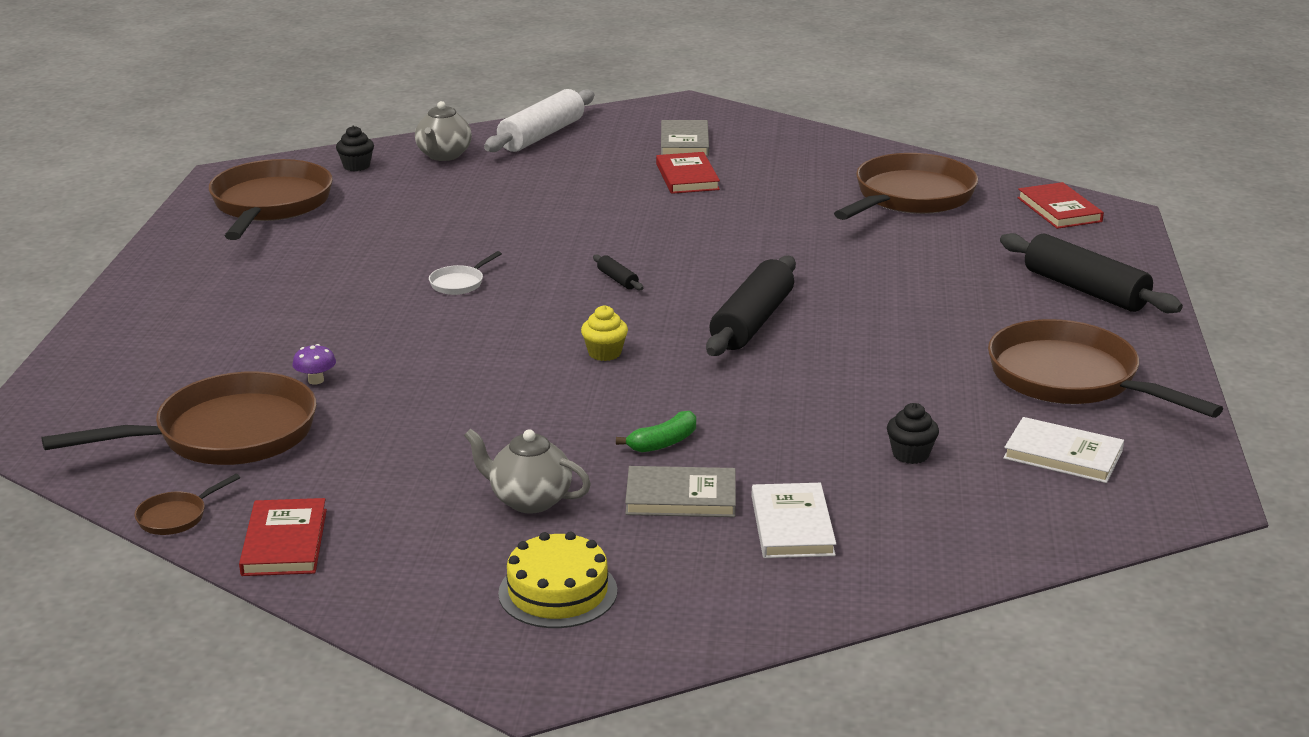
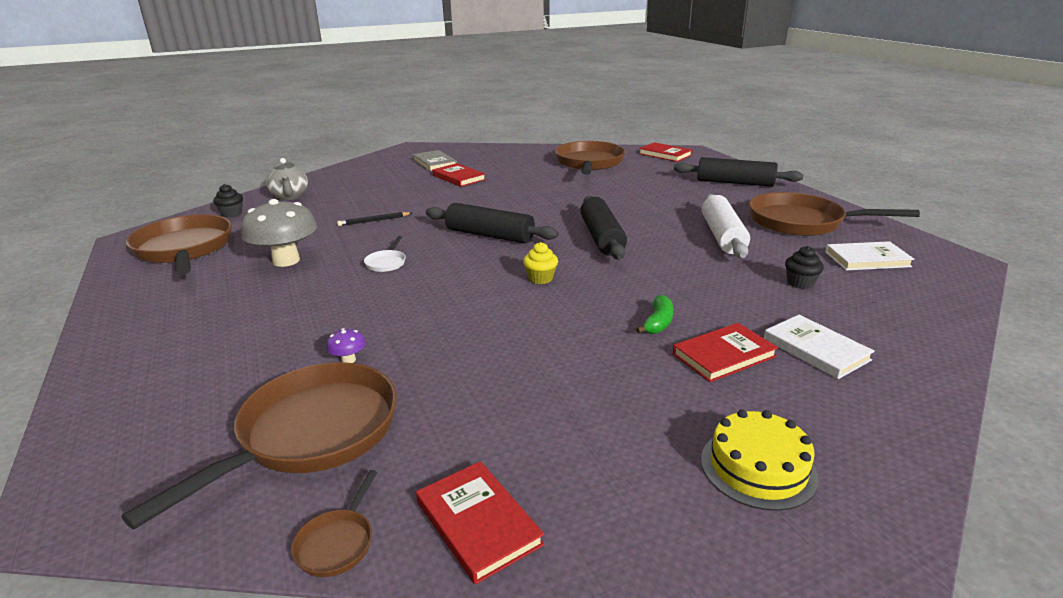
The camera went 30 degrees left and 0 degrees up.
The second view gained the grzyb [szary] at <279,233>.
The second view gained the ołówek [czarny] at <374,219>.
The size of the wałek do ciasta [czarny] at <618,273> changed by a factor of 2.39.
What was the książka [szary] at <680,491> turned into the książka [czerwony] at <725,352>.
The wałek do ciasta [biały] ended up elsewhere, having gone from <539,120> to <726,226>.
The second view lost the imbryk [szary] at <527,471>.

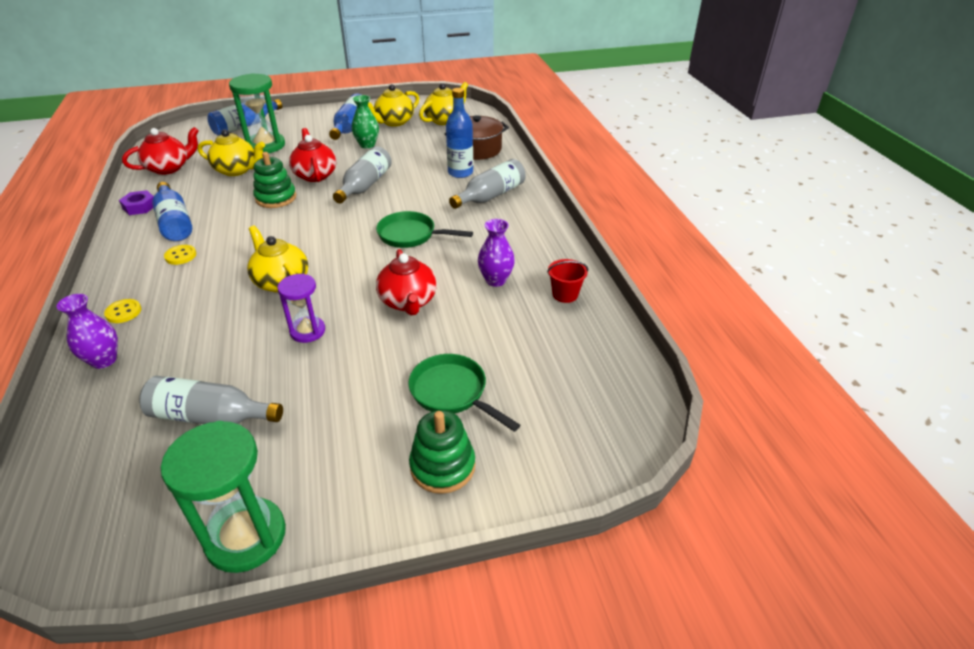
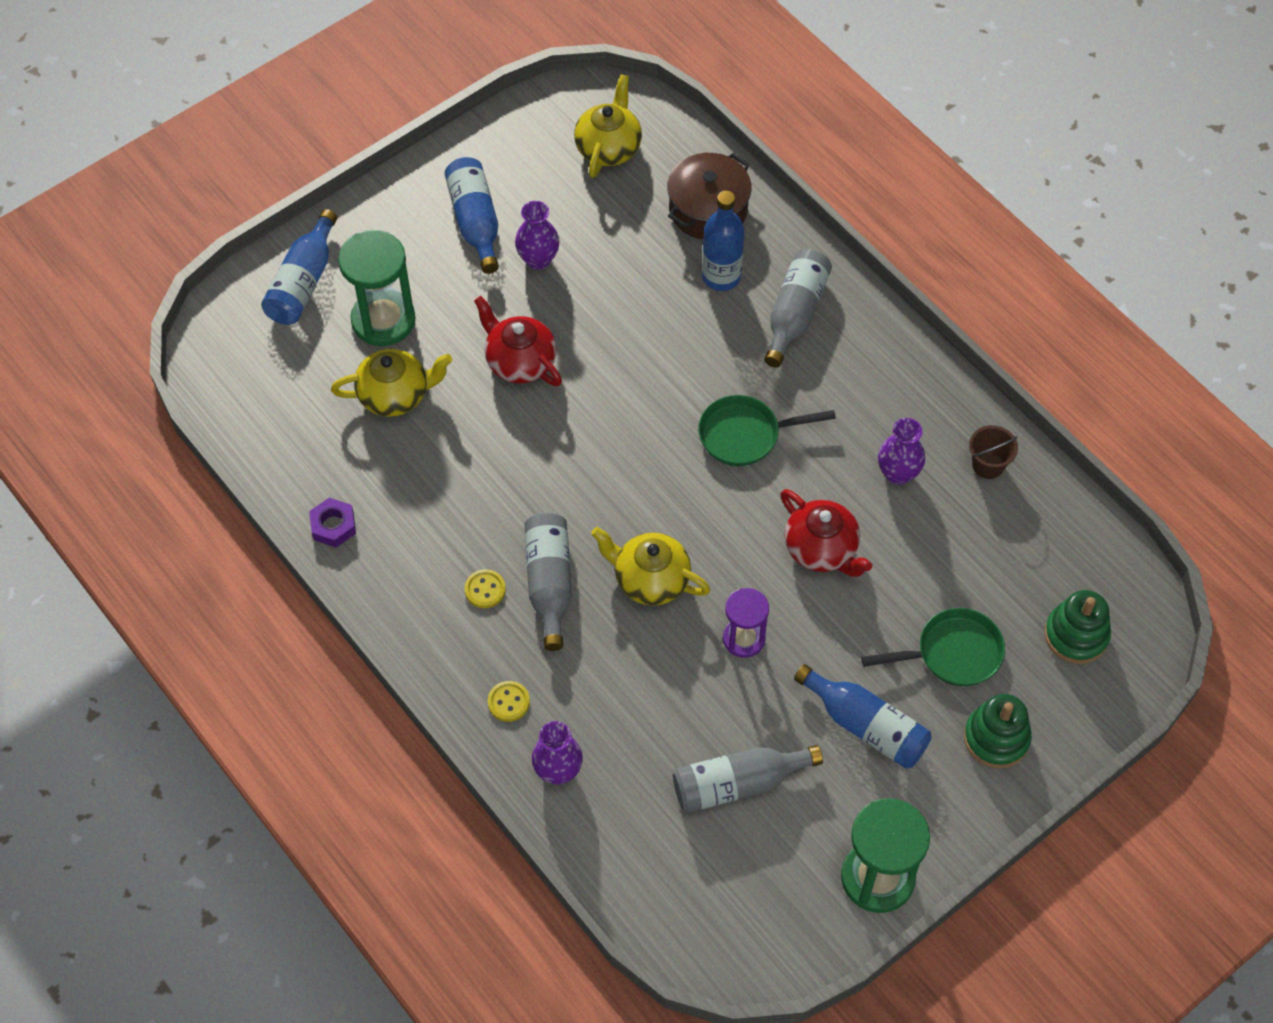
The camera went 25 degrees left and 20 degrees up.
What was the wazon [zielony] at <365,122> turned into the wazon [fioletowy] at <537,235>.
The butelka [szary] ended up elsewhere, having gone from <362,174> to <548,581>.
The butelka [niebieski] ended up elsewhere, having gone from <172,211> to <863,716>.
The patelnia [zielony] at <464,393> ended up facing another way, 150 degrees clockwise from before.
What was the wiadro [czerwony] at <567,281> turned into the wiadro [brązowy] at <993,452>.
The zabawka nakładanka [zielony] ended up elsewhere, having gone from <274,180> to <1077,627>.
The second view lost the imbryk [czerwony] at <160,151>.
The second view lost the imbryk [żółty] at <393,105>.

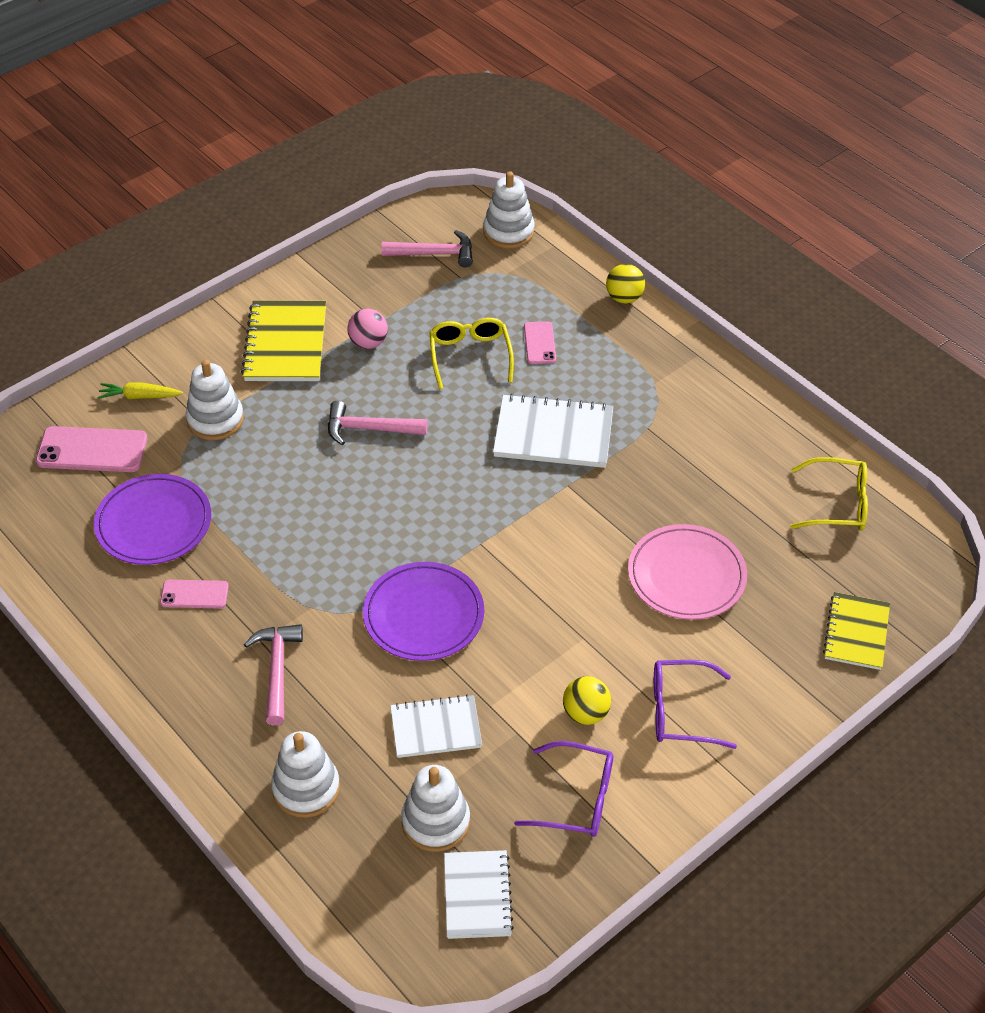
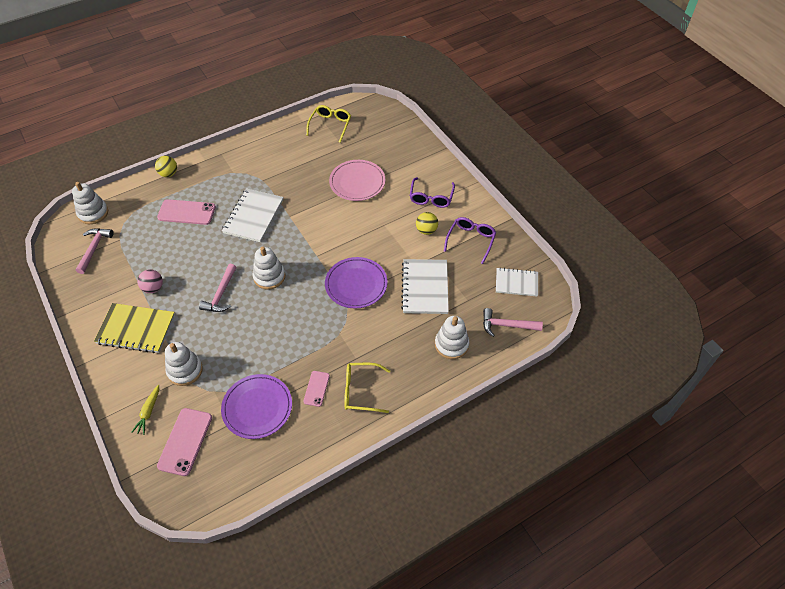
The camera went 80 degrees left and 5 degrees up.
The size of the telefon [różowy] at <540,342> changed by a factor of 1.72.
The zabawka nakładanka [biały] ended up elsewhere, having gone from <435,808> to <268,268>.
The okulary [żółty] ended up elsewhere, having gone from <471,353> to <367,388>.
The size of the zeszyt [biały] at <436,726> changed by a factor of 1.52.
The młotek [różowy] ended up elsewhere, having gone from <273,674> to <513,322>.
The second view lost the zeszyt [żółty] at <856,631>.

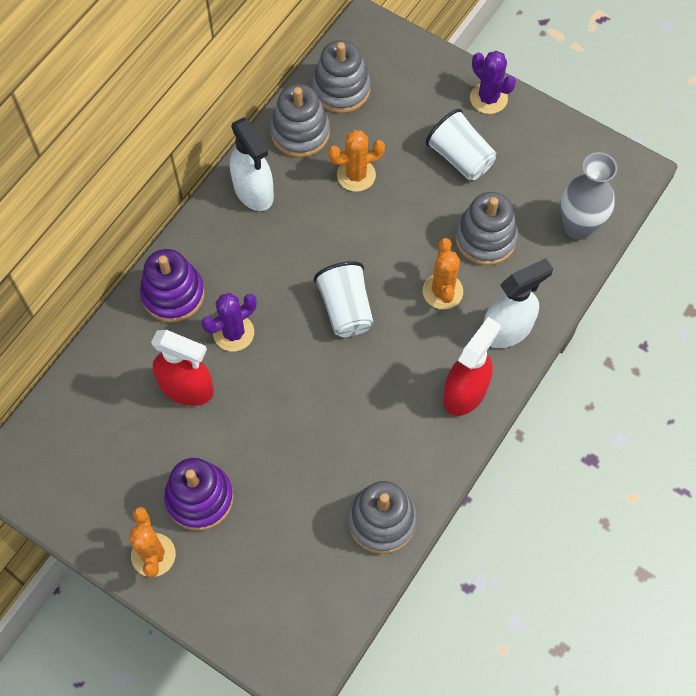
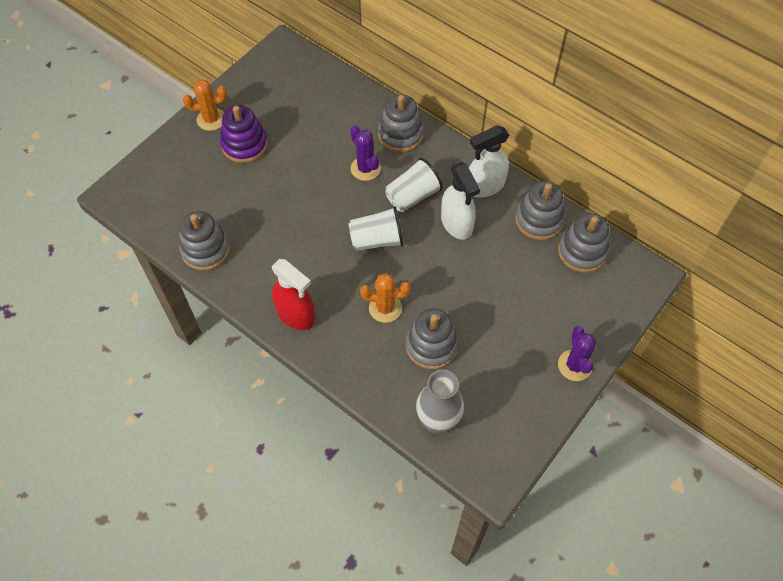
The camera went 95 degrees right and 5 degrees down.
What was the zabawka nakładanka [fioletowy] at <172,285> turned into the zabawka nakładanka [szary] at <401,123>.
The szklanka [biały] ended up elsewhere, having gone from <461,144> to <414,185>.
The spryskiwacz [biały] ended up elsewhere, having gone from <518,303> to <460,201>.
The kaktus [fioletowy] at <493,82> ended up facing another way, 60 degrees counterclockwise from before.
The second view lost the spryskiwacz [czerwony] at <182,368>.
The second view lost the kaktus [pomarańczowy] at <356,161>.

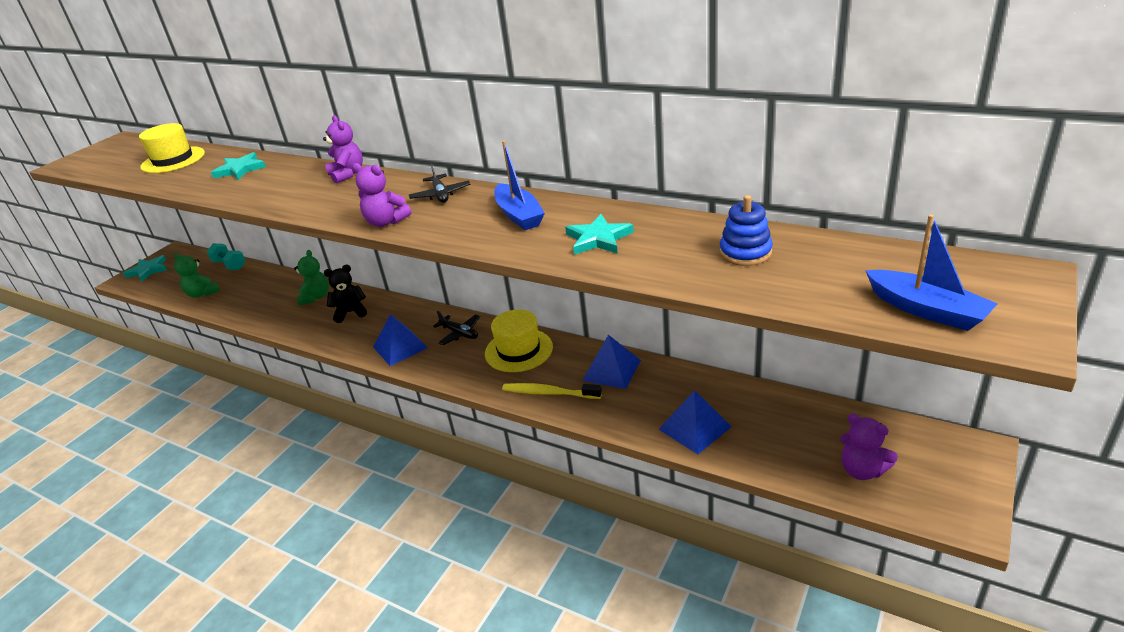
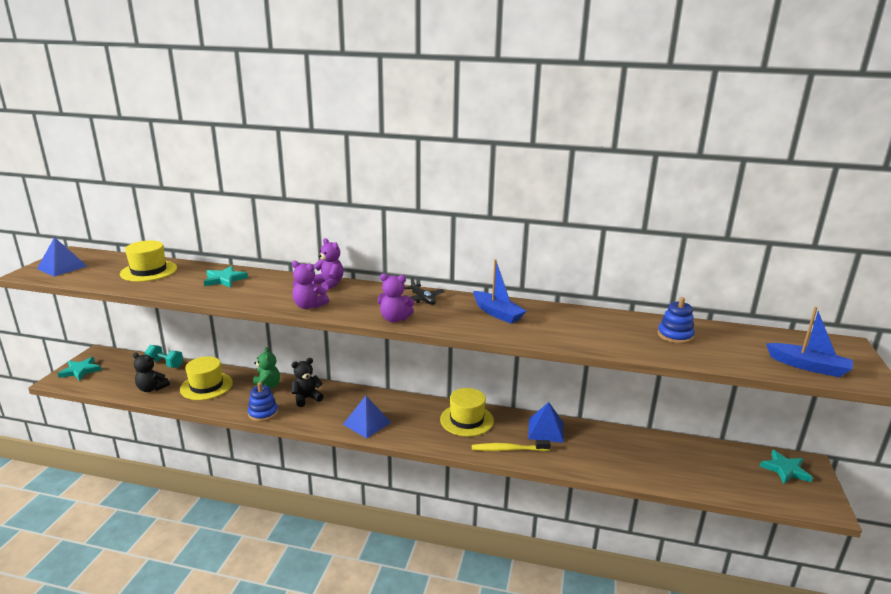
The camera went 20 degrees left and 10 degrees down.
The piramida [niebieski] ended up elsewhere, having gone from <695,422> to <62,257>.
What was the miś [zielony] at <197,275> turned into the miś [czarny] at <151,372>.
The second view gained the kapelusz [żółty] at <206,378>.
The second view gained the zabawka nakładanka [niebieski] at <263,402>.
The miś [fioletowy] ended up elsewhere, having gone from <869,447> to <310,285>.
The gwiazda [turkusowy] ended up elsewhere, having gone from <599,234> to <786,467>.
The second view lost the samolot [czarny] at <456,328>.

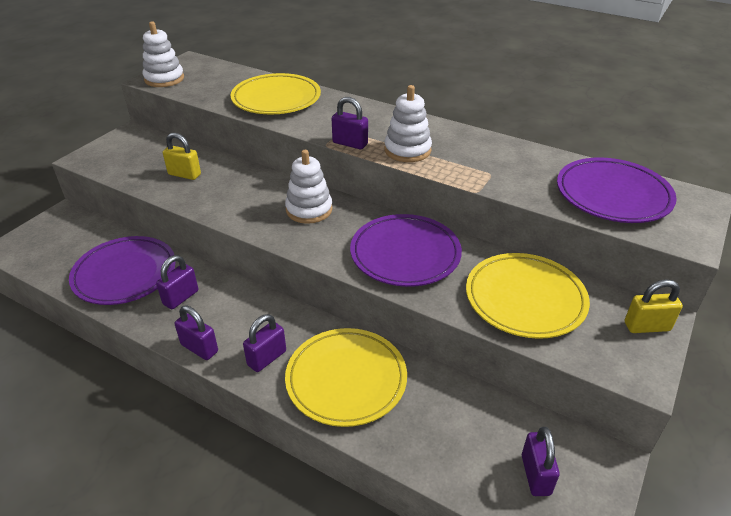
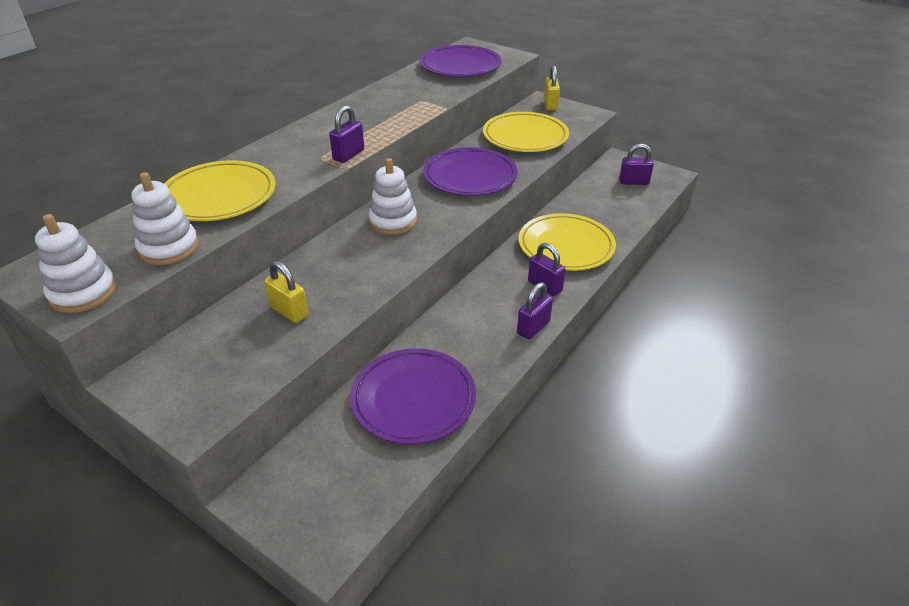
The camera went 85 degrees left and 0 degrees up.
The zabawka nakładanka [biały] ended up elsewhere, having gone from <408,123> to <165,218>.
The kłódka [żółty] at <182,156> ended up facing another way, 75 degrees counterclockwise from before.
The second view lost the kłódka [fioletowy] at <177,282>.

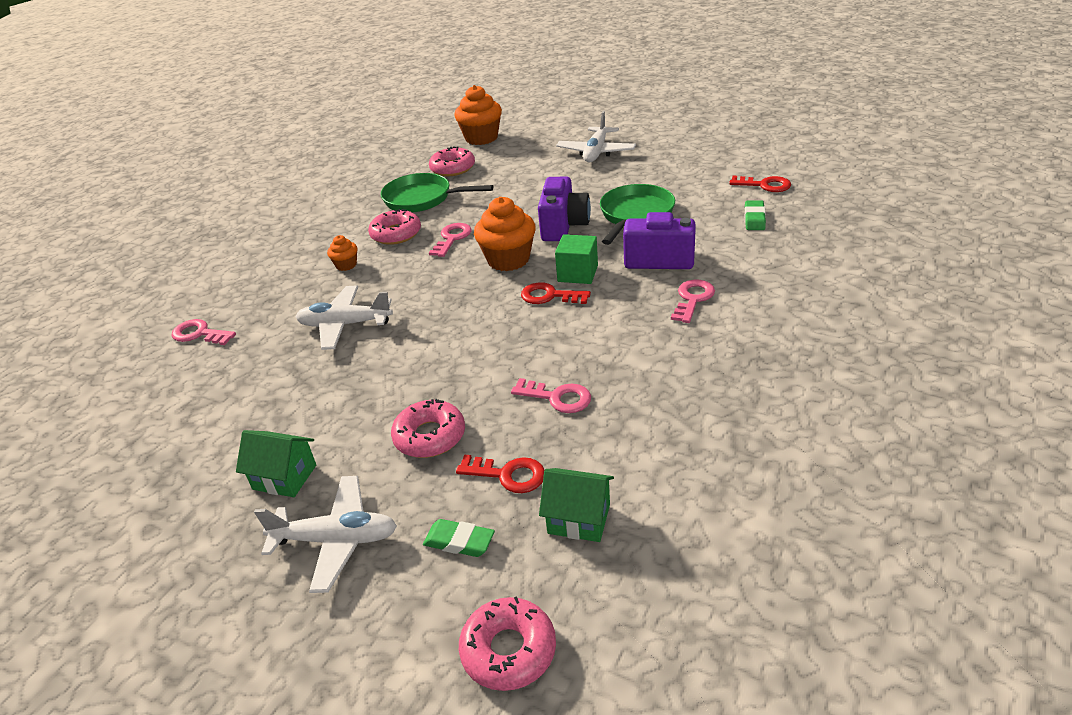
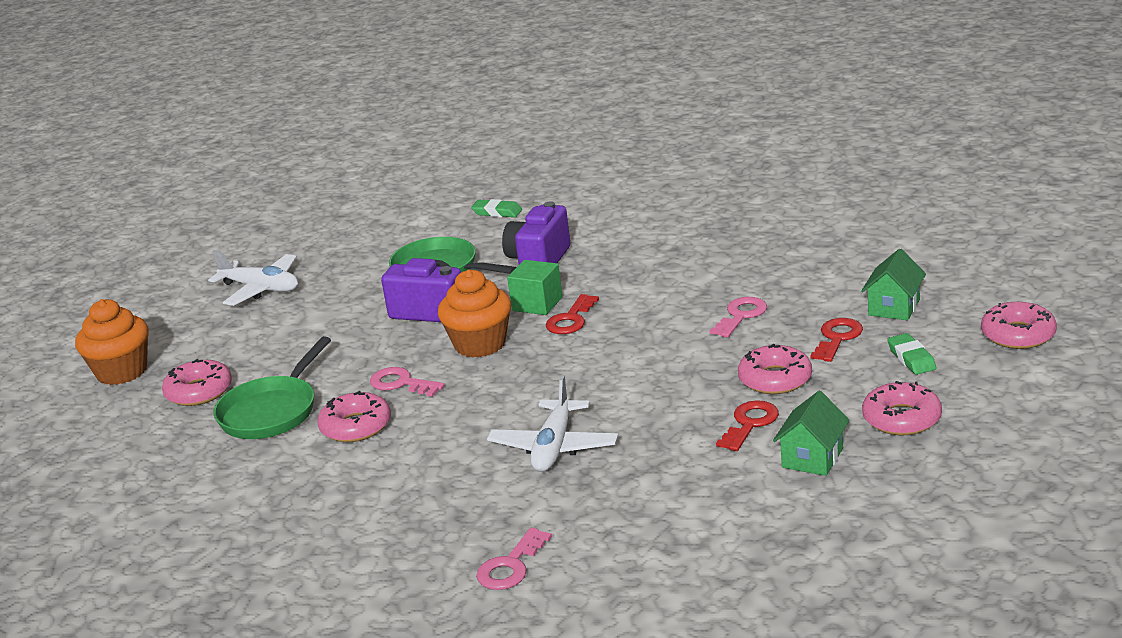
The camera went 80 degrees left and 10 degrees down.
The klucz [czerwony] ended up elsewhere, having gone from <760,184> to <747,425>.
Where the samolot [biały] stood at <325,534>, the donut [różowy] came to stand at <902,408>.
The gumka do mazania [zielony] at <459,538> ended up facing another way, 45 degrees counterclockwise from before.
The second view lost the muffinka [pomarańczowy] at <342,253>.
The second view lost the klucz [różowy] at <693,301>.

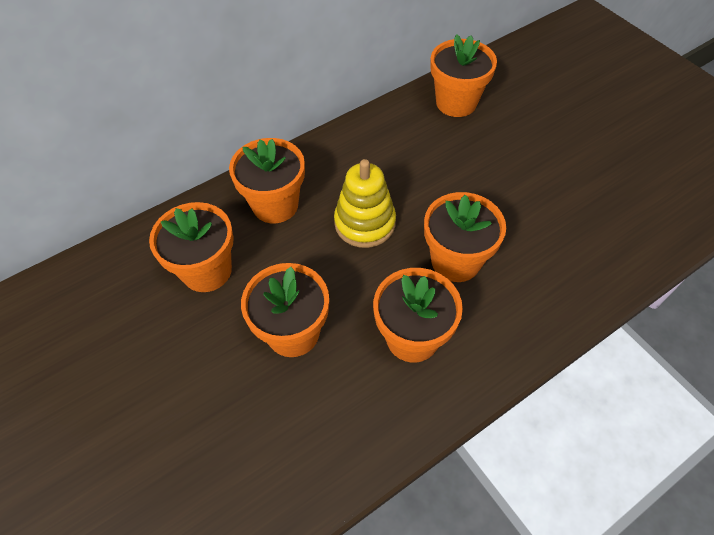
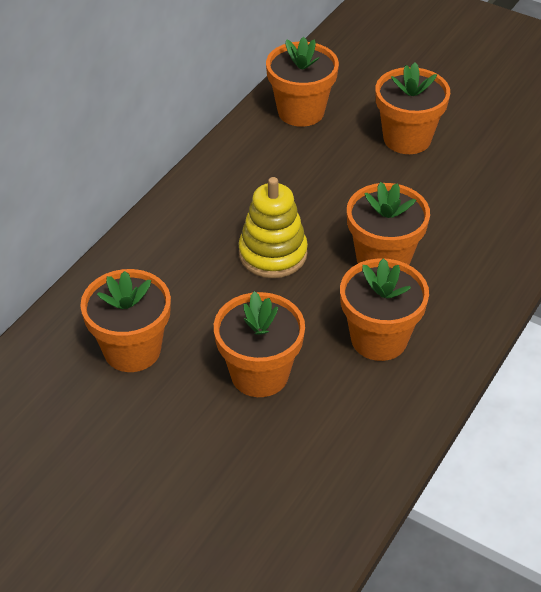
The camera went 25 degrees left and 10 degrees down.
The doniczka [pomarańczowy] ended up elsewhere, having gone from <267,180> to <413,108>.

